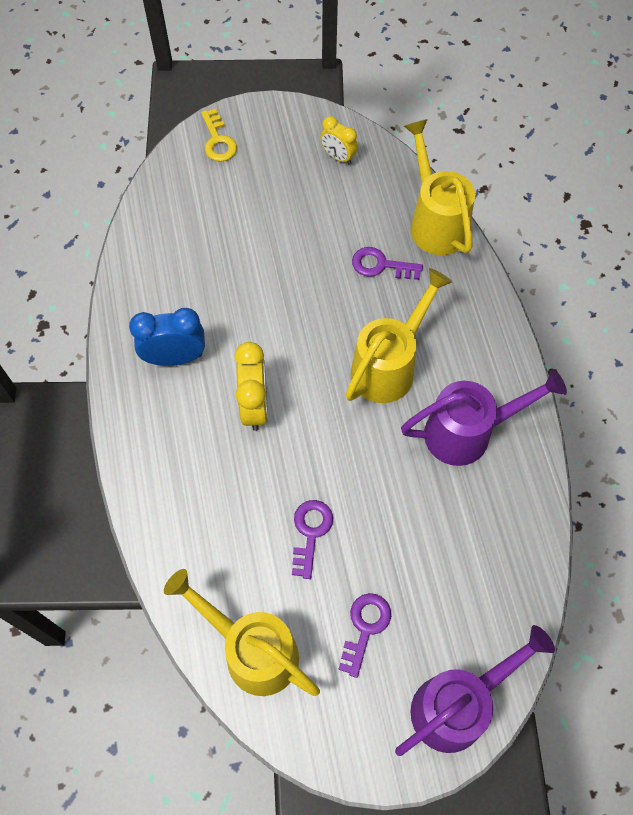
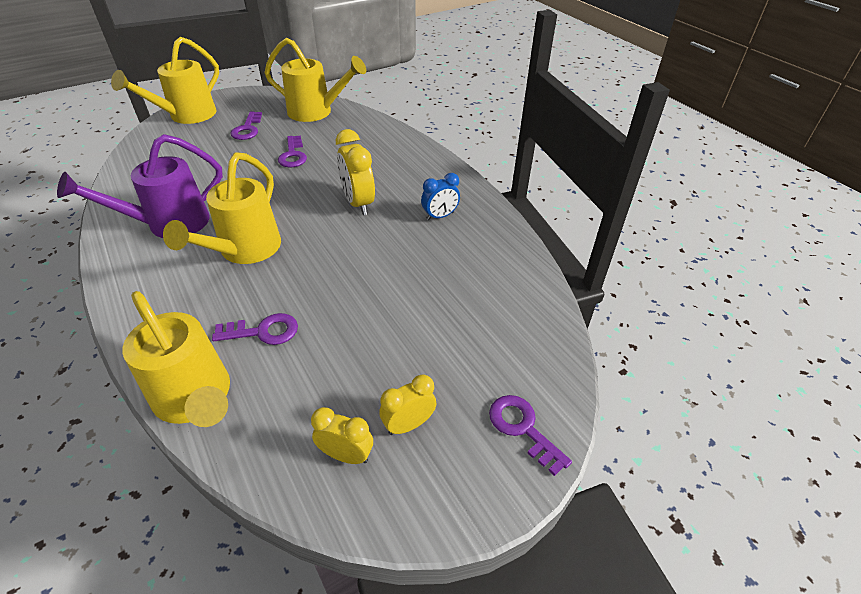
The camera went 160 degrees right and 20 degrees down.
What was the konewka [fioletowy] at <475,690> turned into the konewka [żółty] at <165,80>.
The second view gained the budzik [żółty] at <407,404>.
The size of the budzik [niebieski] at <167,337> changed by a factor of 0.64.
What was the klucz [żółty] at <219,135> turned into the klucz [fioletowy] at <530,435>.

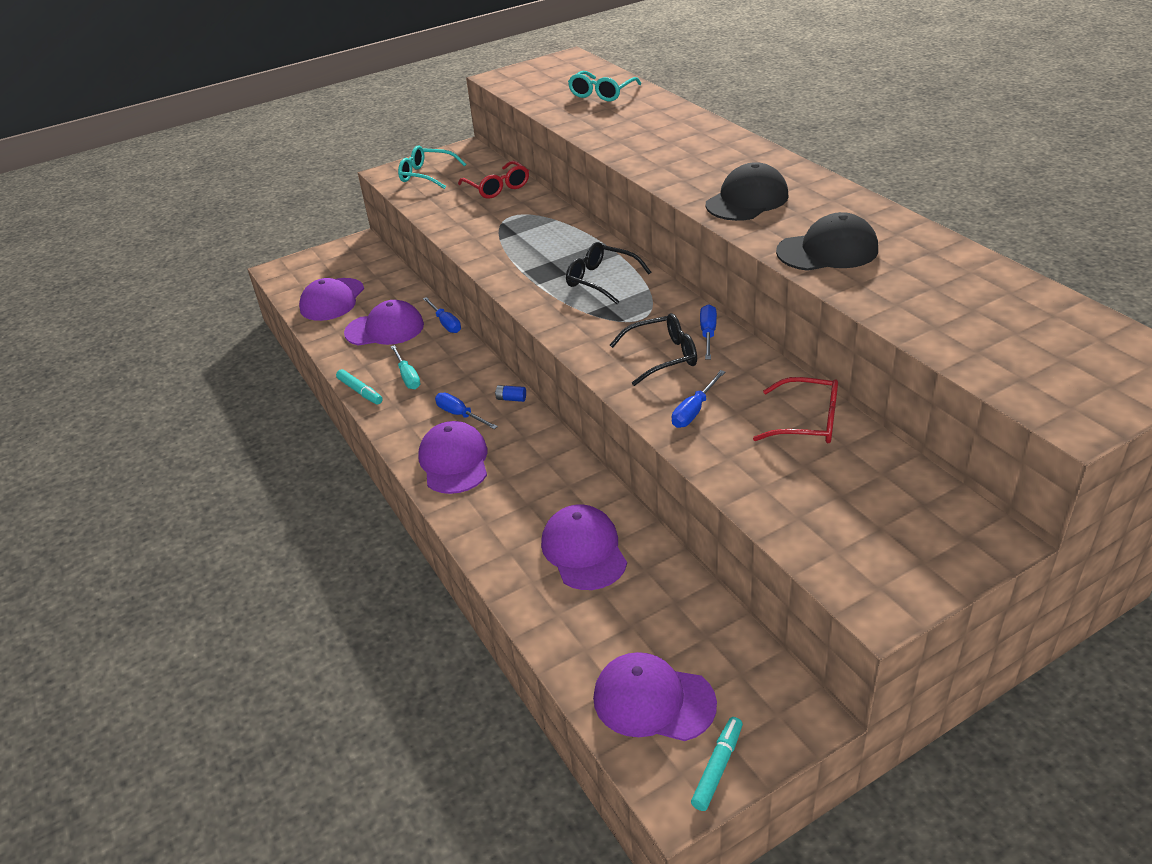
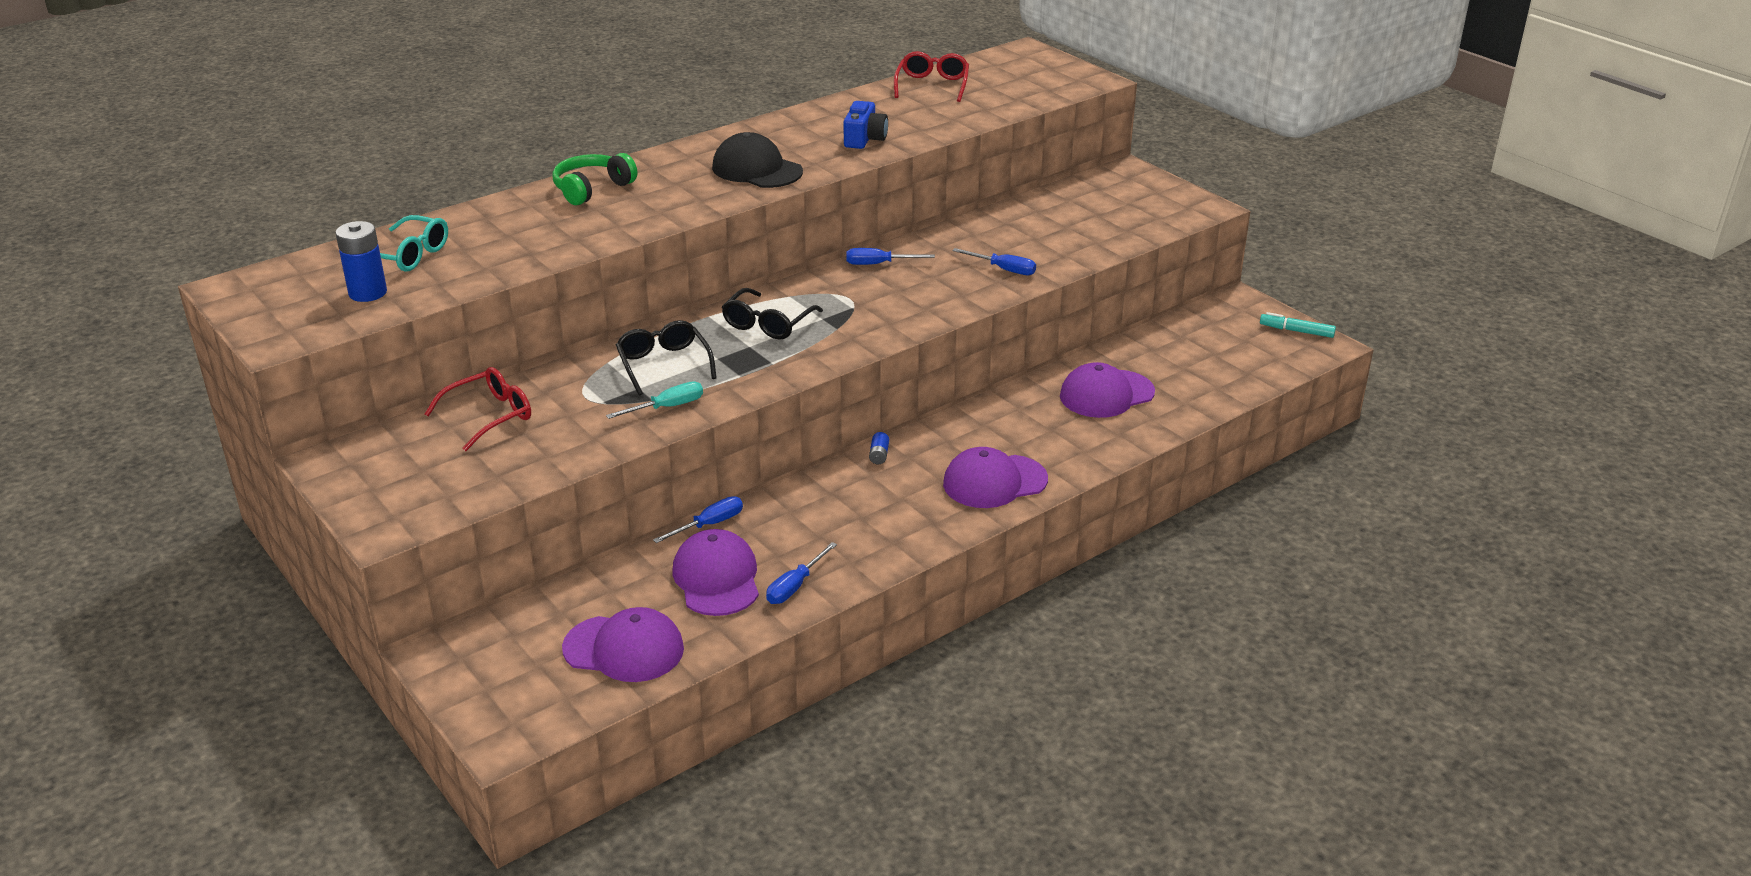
The camera went 100 degrees left and 5 degrees down.
The second view gained the bateria [niebieski] at <361,261>.
The second view gained the słuchawki [zielony] at <595,179>.
The śrubokręt [turkusowy] ended up elsewhere, having gone from <405,367> to <654,400>.
The okulary [czarny] ended up elsewhere, having gone from <653,349> to <666,358>.
The śrubokręt [niebieski] ended up elsewhere, having gone from <466,411> to <801,573>.
Where the czapka [czarny] stood at <827,241>, the aparat fotograficzny [niebieski] came to stand at <865,125>.
The okulary [czerwony] ended up elsewhere, having gone from <795,410> to <931,76>.
The second view lost the flamaster [turkusowy] at <359,386>.
The second view lost the okulary [turkusowy] at <432,167>.
The second view lost the czapka [fioletowy] at <655,696>.

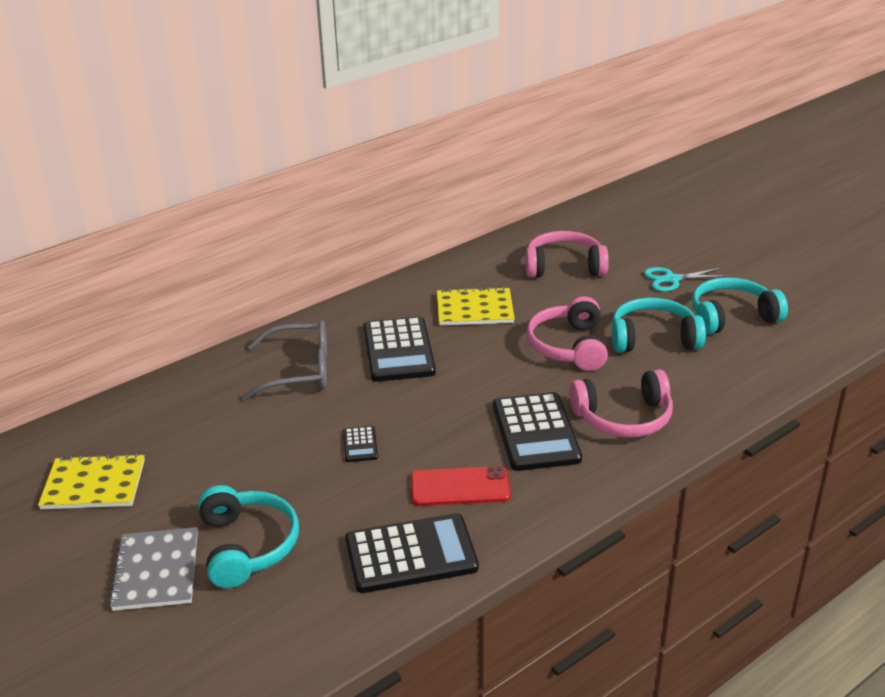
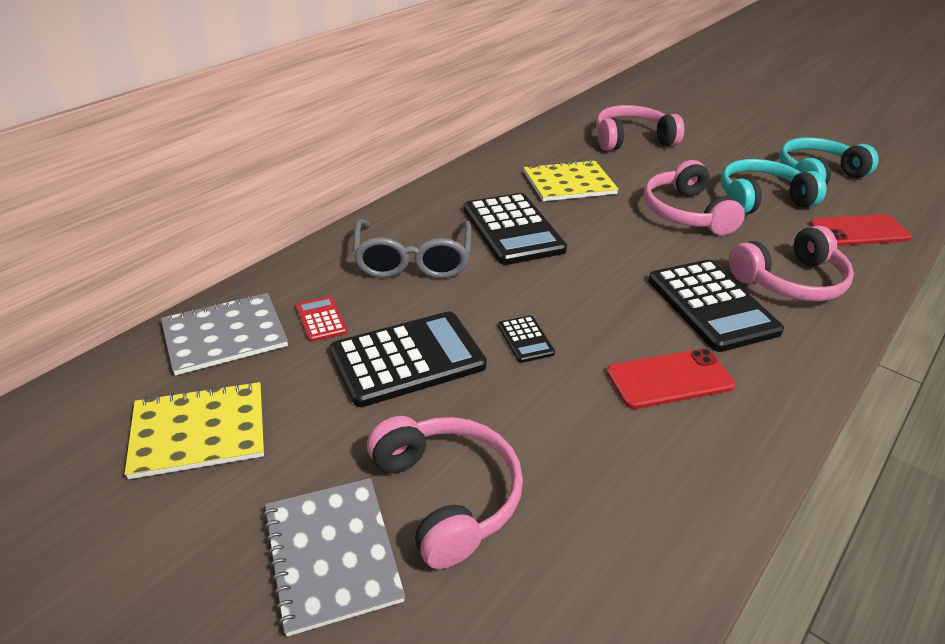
The camera went 15 degrees left and 5 degrees up.
The second view gained the zeszyt [szary] at <224,334>.
The second view gained the kalkulator [czerwony] at <321,319>.
The kalkulator [czarny] ended up elsewhere, having gone from <412,553> to <408,359>.
The okulary [szary] at <284,360> ended up facing another way, 105 degrees clockwise from before.
What was the słuchawki [turkusowy] at <248,536> turned into the słuchawki [różowy] at <445,492>.
The second view gained the telefon [czerwony] at <861,230>.
The second view lost the nożyczki [turkusowy] at <686,279>.

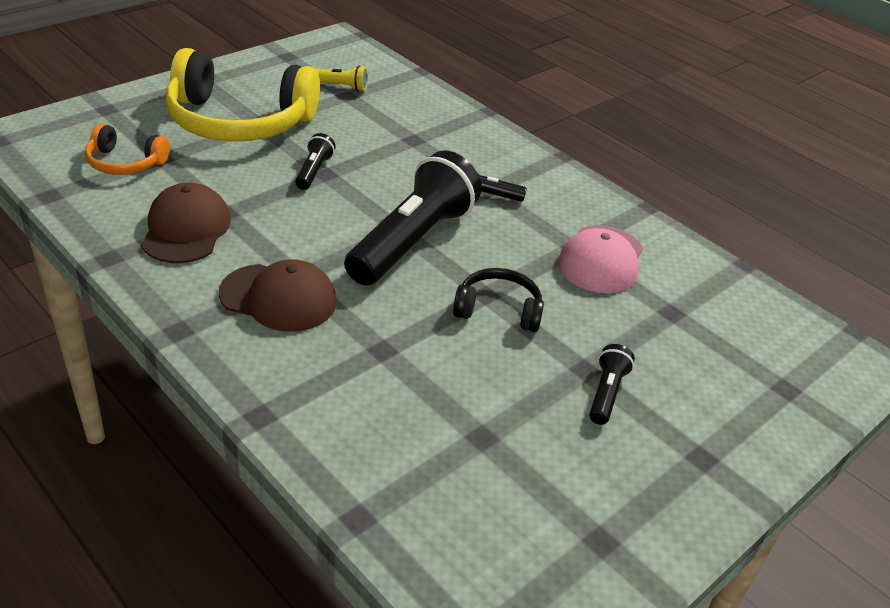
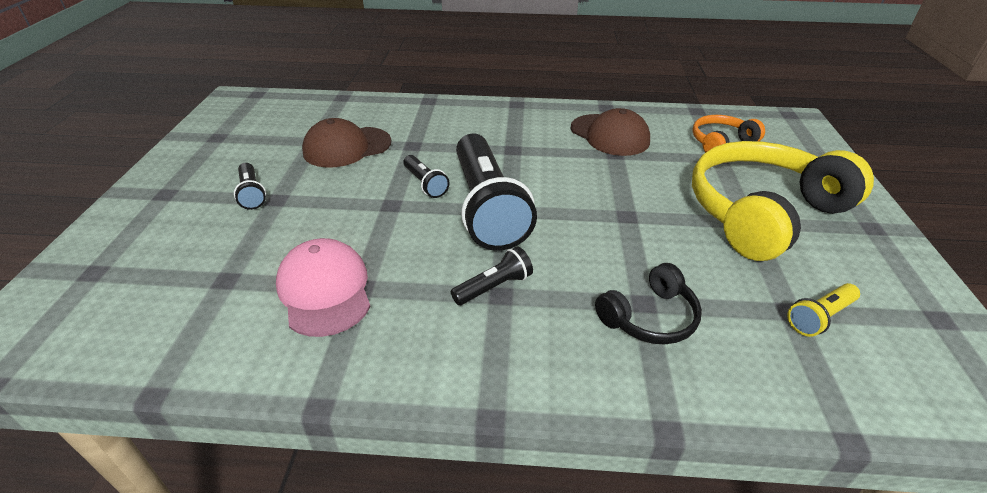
The camera went 140 degrees right and 0 degrees up.
The czapka [brązowy] ended up elsewhere, having gone from <277,295> to <346,143>.
The latarka [czarny] ended up elsewhere, having gone from <315,161> to <426,176>.
The słuchawki [czarny] ended up elsewhere, having gone from <498,300> to <648,303>.

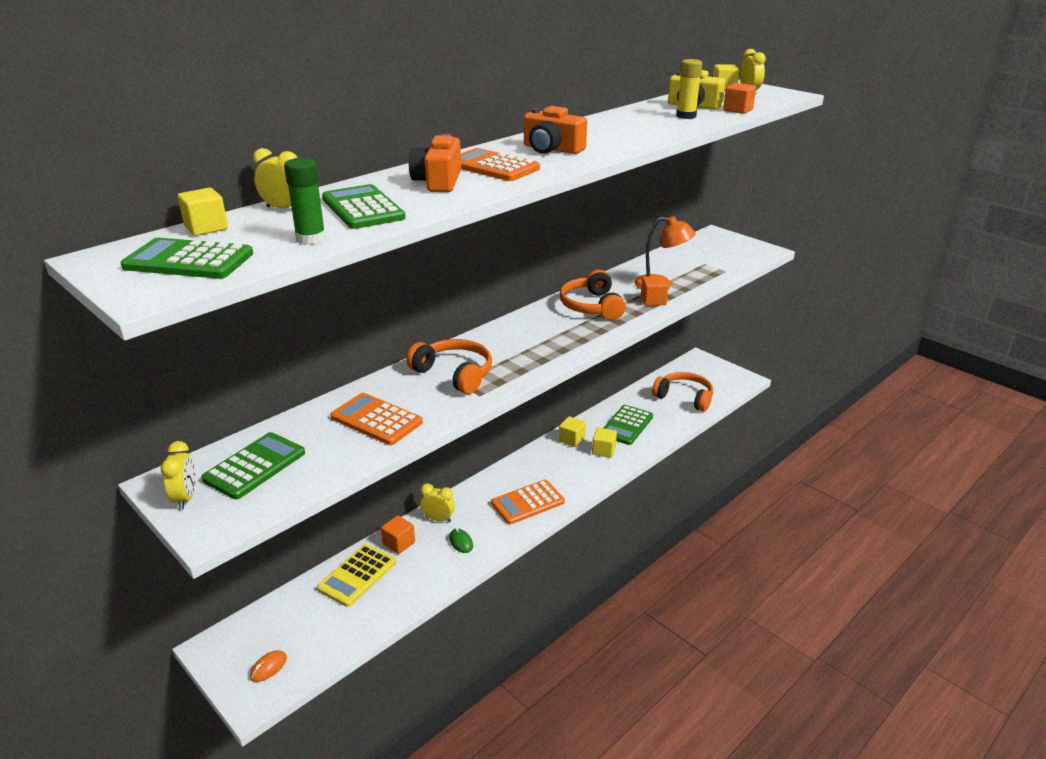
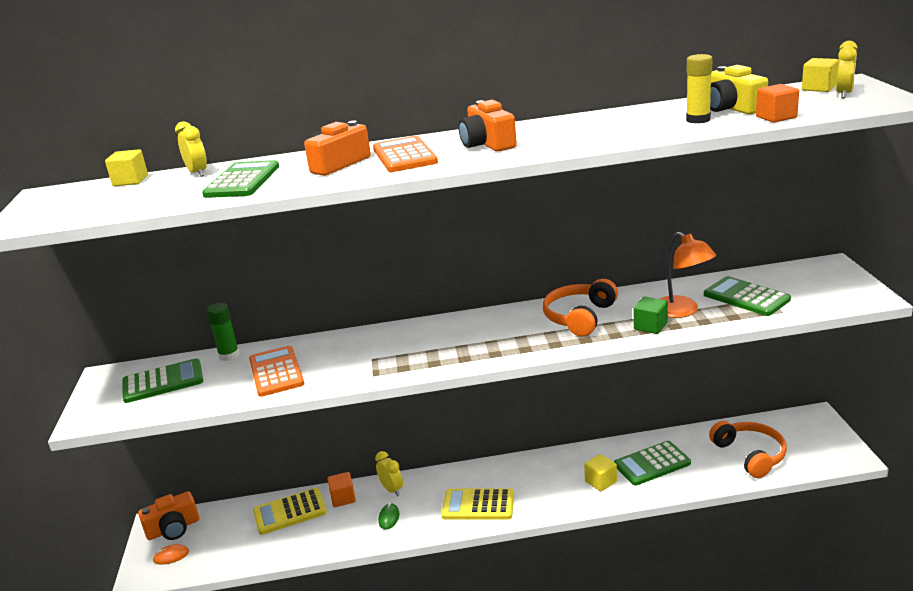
The camera went 40 degrees right and 5 degrees down.
The second view gained the aparat fotograficzny [pomarańczowy] at <168,515>.
The klej w sztyfcie [zielony] ended up elsewhere, having gone from <305,201> to <223,332>.
What was the kalkulator [pomarańczowy] at <528,502> turned into the kalkulator [żółty] at <477,504>.
What was the sześcian [pomarańczowy] at <654,291> turned into the sześcian [zielony] at <651,315>.
The kalkulator [zielony] ended up elsewhere, having gone from <187,258> to <747,296>.
The second view lost the budzik [żółty] at <178,475>.
The second view lost the słuchawki [pomarańczowy] at <449,366>.
The second view lost the sześcian [żółty] at <572,431>.

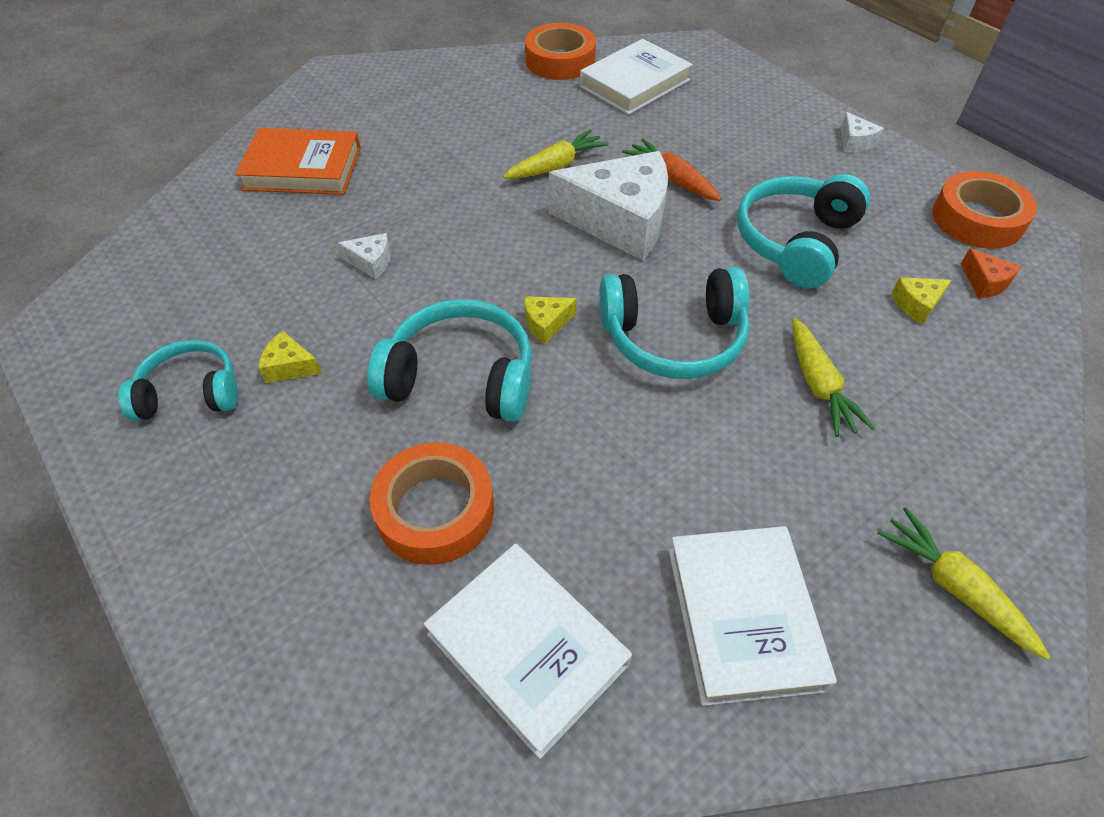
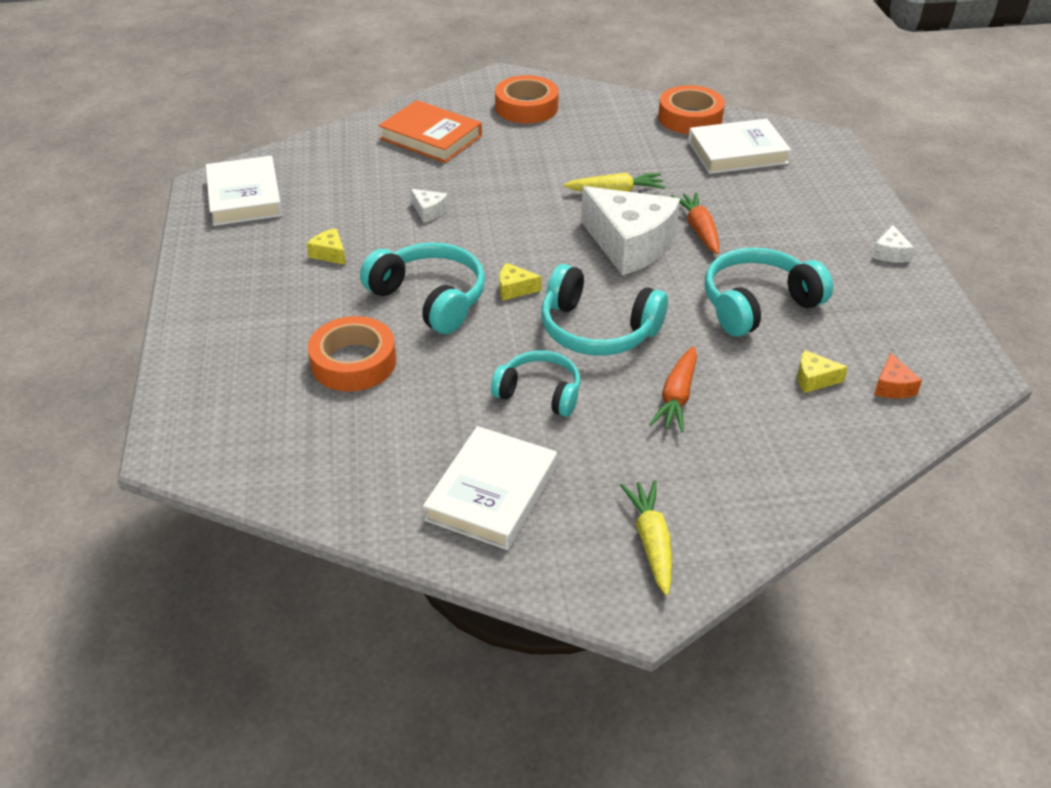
The camera went 30 degrees right and 10 degrees down.
The książka [biały] ended up elsewhere, having gone from <528,651> to <244,191>.
The słuchawki [turkusowy] ended up elsewhere, having gone from <178,380> to <536,384>.
The taśma klejąca [pomarańczowy] ended up elsewhere, having gone from <984,210> to <527,99>.
What was the marchewka [żółty] at <833,377> turned into the marchewka [pomarańczowy] at <673,389>.

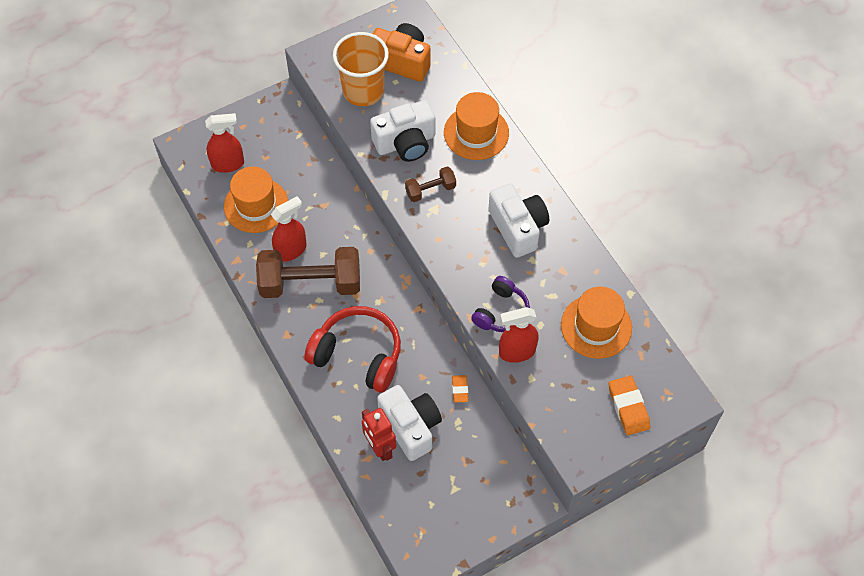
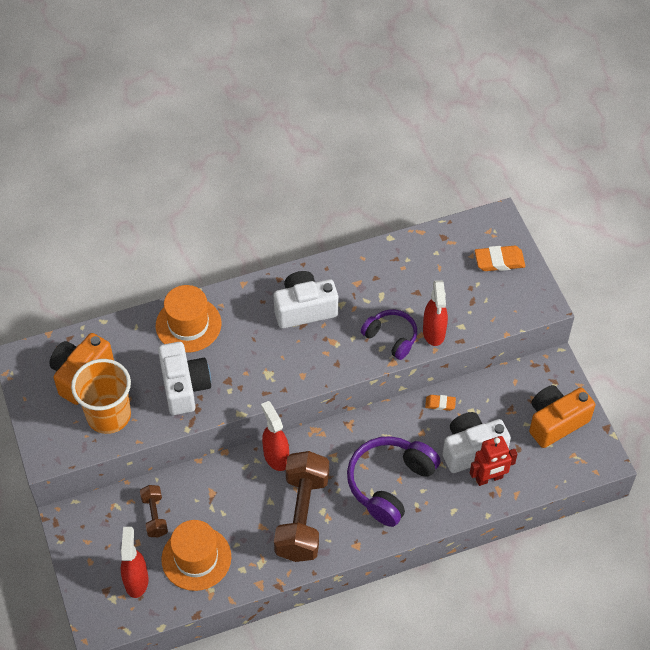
The camera went 80 degrees left and 5 degrees down.
The hantel [brązowy] ended up elsewhere, having gone from <430,184> to <154,511>.
The spryskiwacz [czerwony] ended up elsewhere, having gone from <289,229> to <275,436>.
What was the słuchawki [czerwony] at <352,349> turned into the słuchawki [fioletowy] at <393,481>.
The second view gained the aparat fotograficzny [pomarańczowy] at <562,416>.
The second view lost the kapelusz [pomarańczowy] at <596,322>.

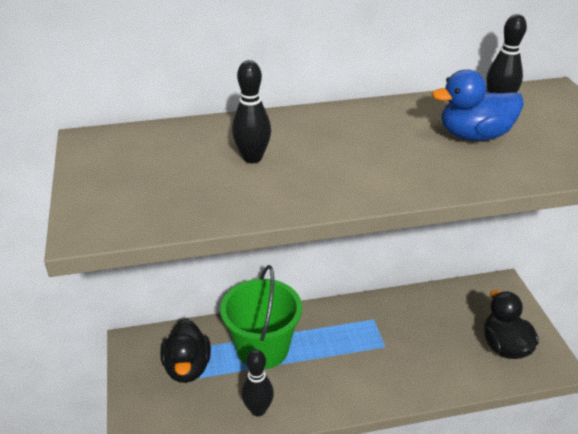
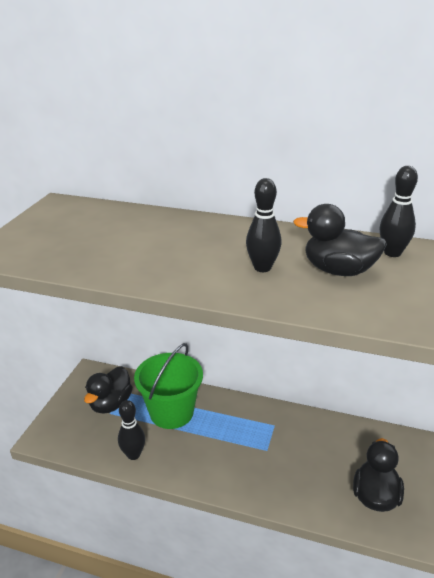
The camera went 30 degrees right and 5 degrees down.
The kręgiel [czarny] ended up elsewhere, having gone from <251,111> to <264,225>.
What was the kaczka [niebieski] at <478,105> turned into the kaczka [czarny] at <340,240>.

